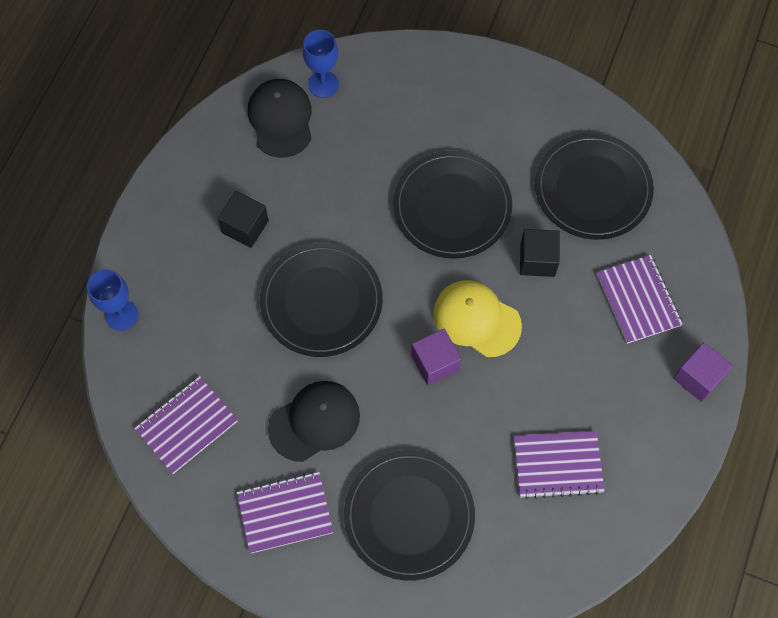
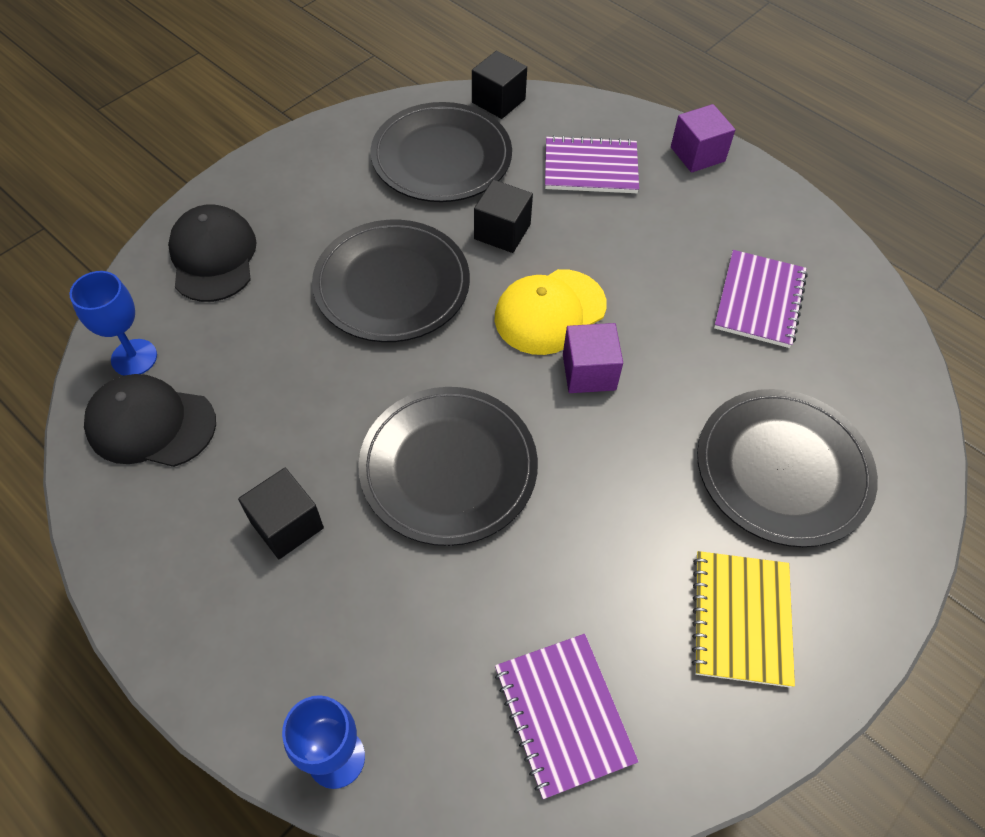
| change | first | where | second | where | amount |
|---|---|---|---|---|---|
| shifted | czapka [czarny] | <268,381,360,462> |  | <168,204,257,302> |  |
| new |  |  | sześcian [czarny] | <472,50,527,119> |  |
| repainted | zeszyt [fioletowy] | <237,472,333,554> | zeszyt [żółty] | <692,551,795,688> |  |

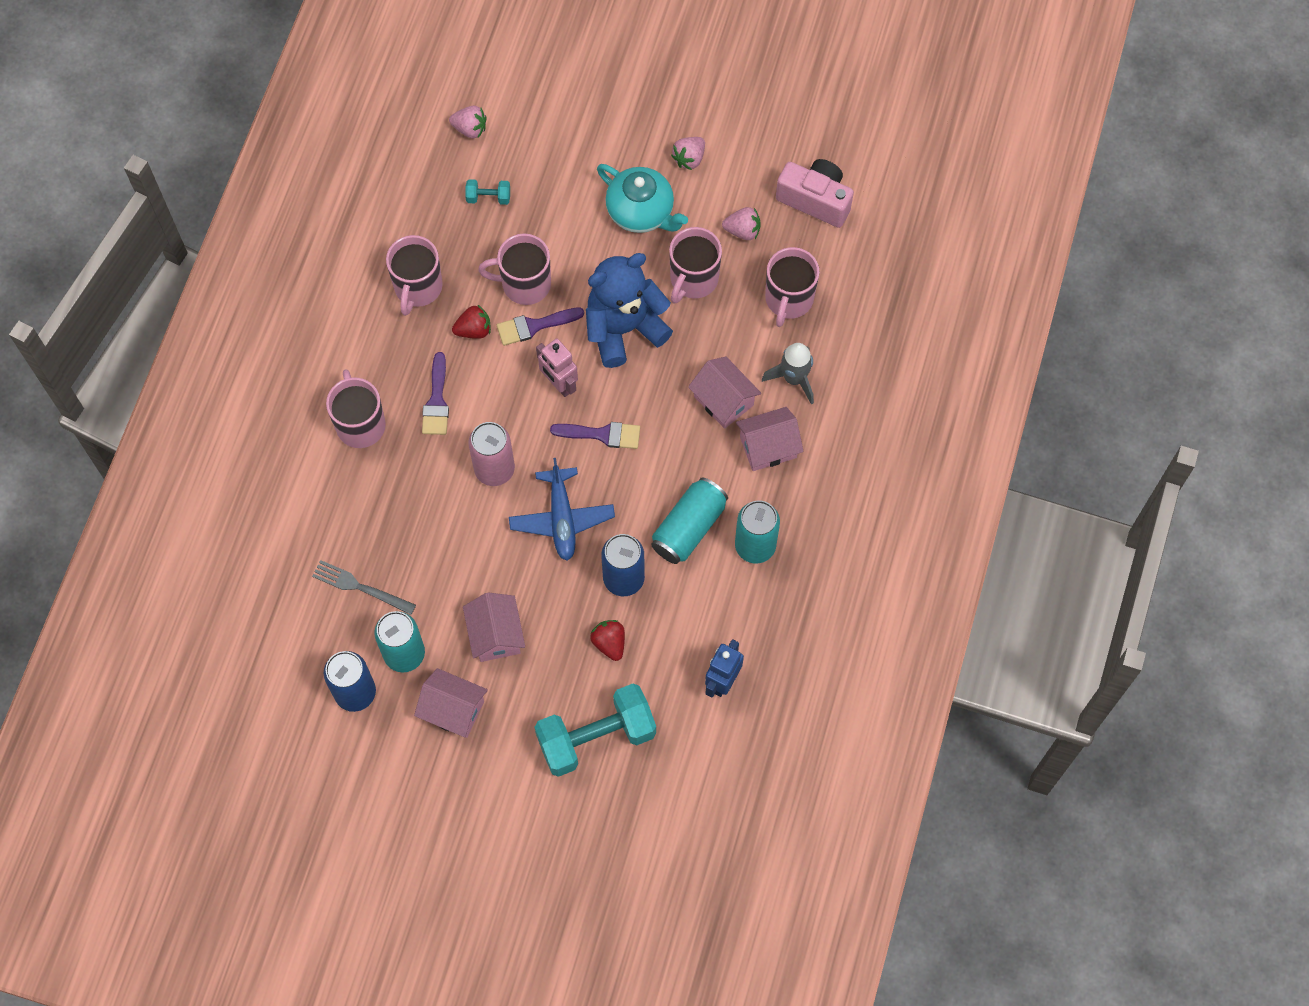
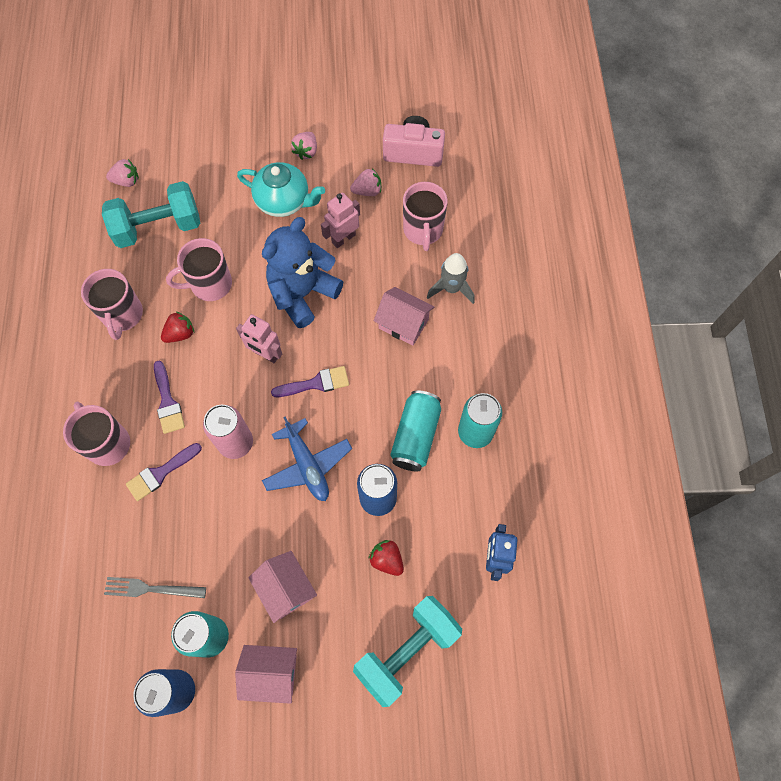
| change | first | where | second | where | amount |
|---|---|---|---|---|---|
| scaled | hantel [turkusowy] | <465,179,510,205> |  | <102,181,200,248> | x2.36 |
| shifted | pędzel [fioletowy] | <497,307,584,346> |  | <126,443,202,501> |  |
| swapped | kubek [różowy] | <669,227,722,304> | robot [różowy] | <321,192,360,248> |  |
| gone | domek [różowy] | <736,407,804,471> |  |  |  |

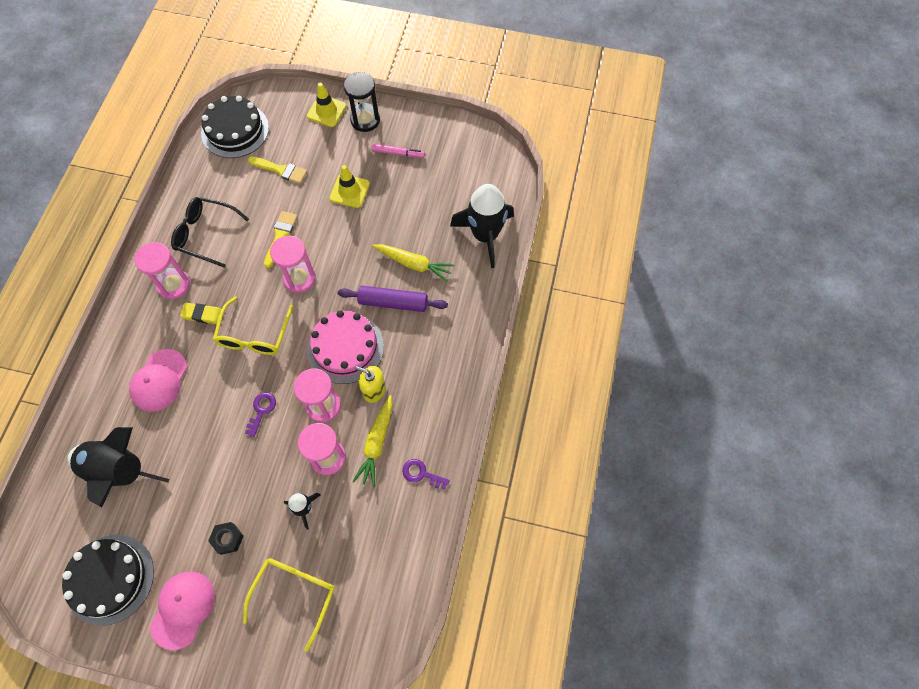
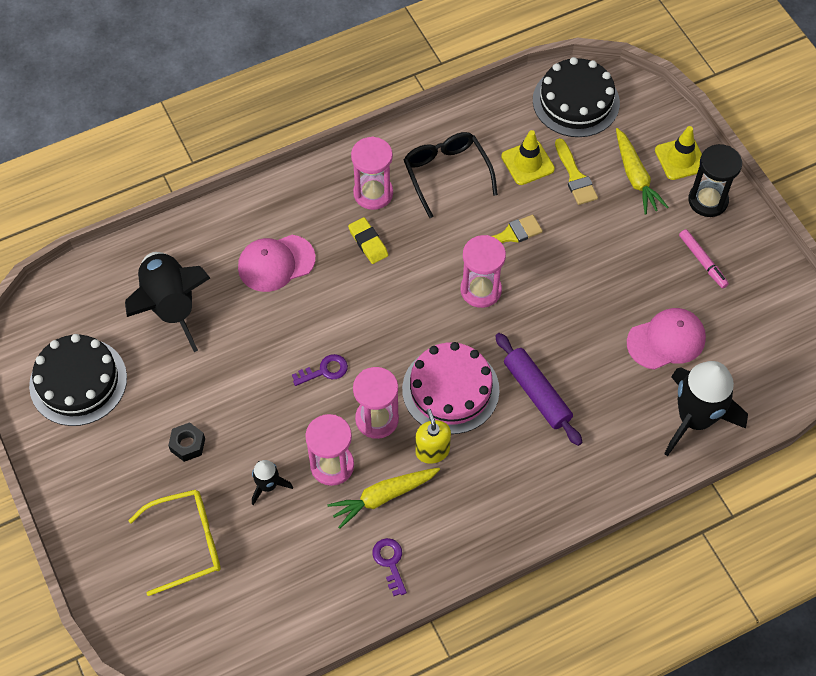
| change | first | where | second | where | amount |
|---|---|---|---|---|---|
| shifted | pachołek [żółty] | <329,165,370,208> |  | <501,130,555,185> |  |
| shifted | marchewka [żółty] | <372,244,455,282> |  | <616,128,668,215> |  |
| shifted | czapka [różowy] | <150,571,215,650> |  | <627,308,706,370> |  |
| gone | okulary [żółty] | <213,297,293,355> |  |  |  |

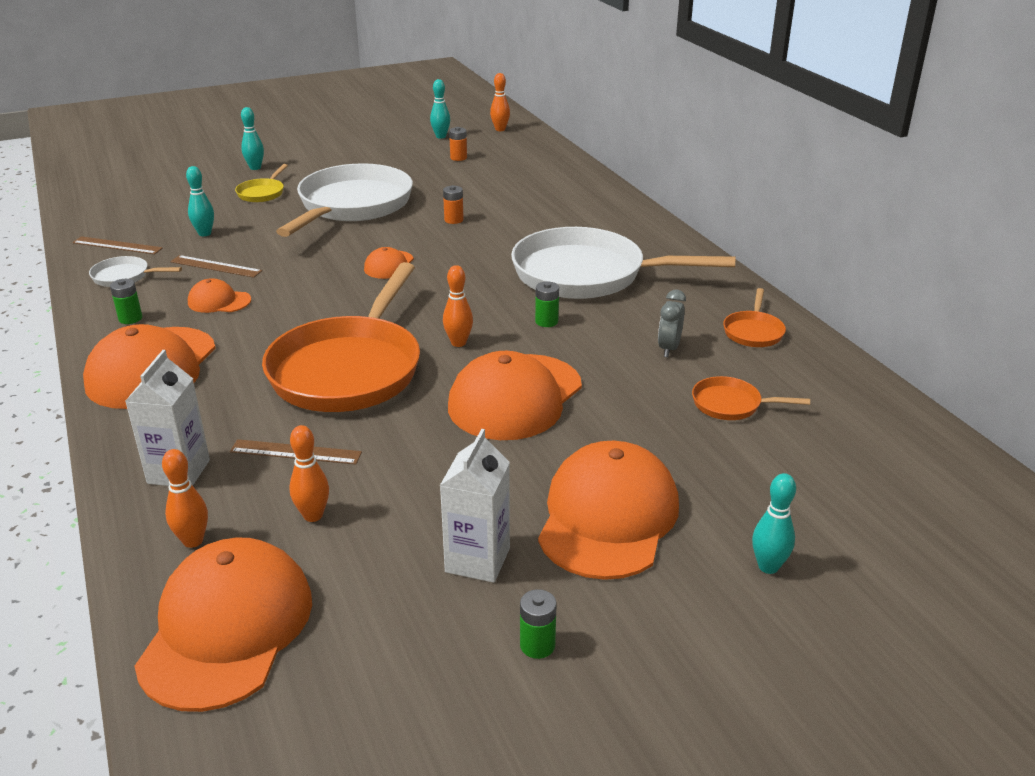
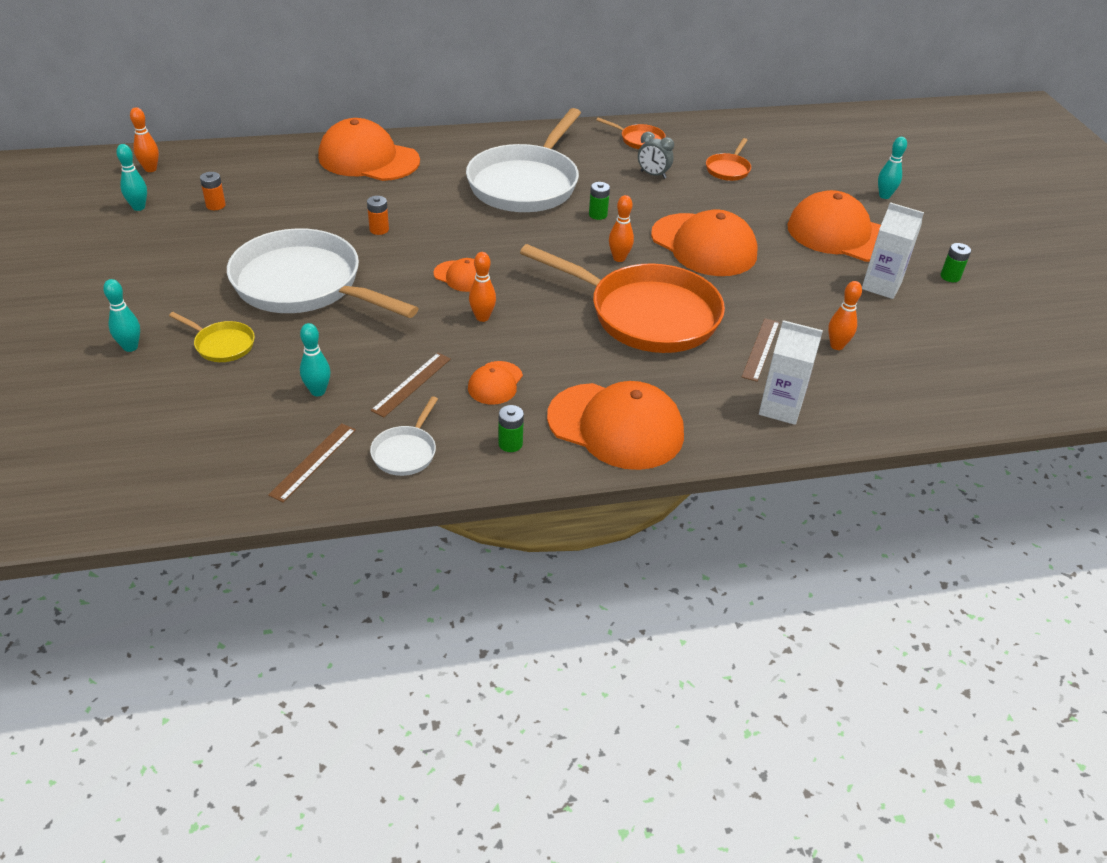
| change | first | where | second | where | amount |
|---|---|---|---|---|---|
| shifted | czapka [pomarańczowy] | <135,537,312,712> |  | <318,118,420,181> |  |
| shifted | kręgiel [pomarańczowy] | <162,449,208,548> |  | <469,252,496,322> |  |

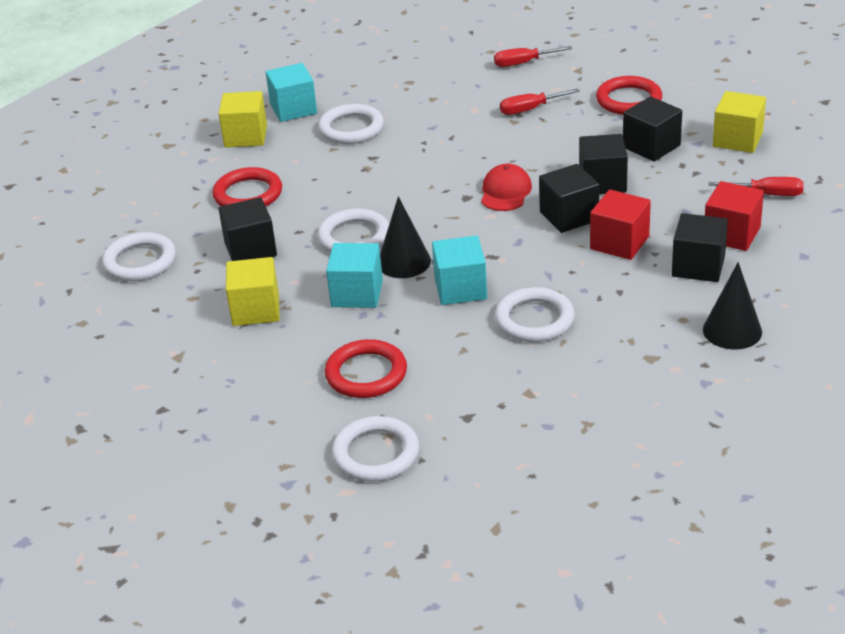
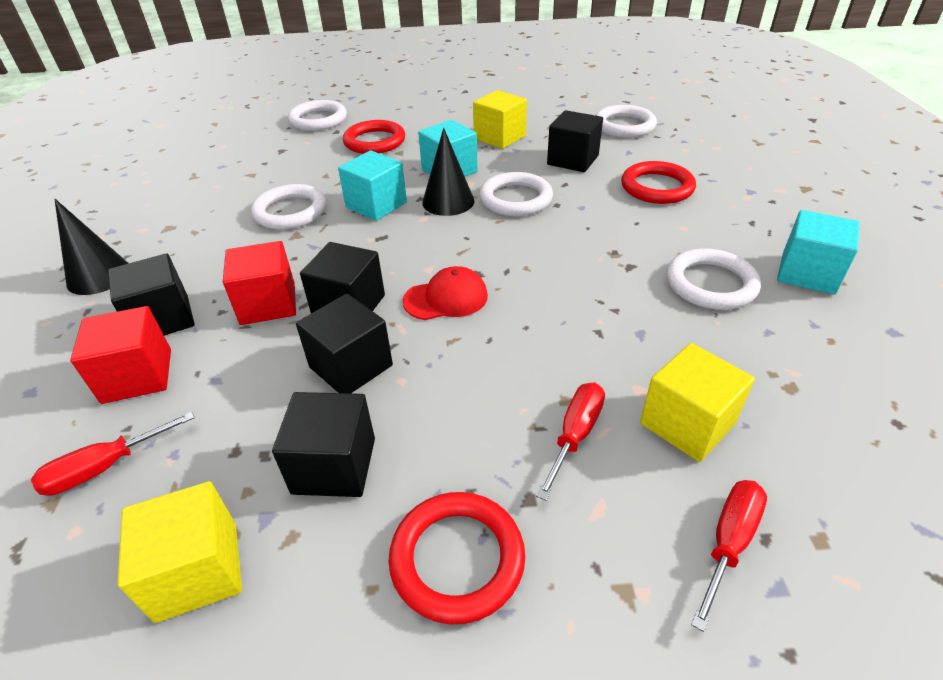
| change | first | where | second | where | amount |
|---|---|---|---|---|---|
| rotated | czapka [czerwony] | <481,164,532,211> |  | <403,266,488,320> | 75 degrees counterclockwise |
| shifted | sześcian [żółty] | <219,91,267,148> |  | <640,343,755,462> |  |

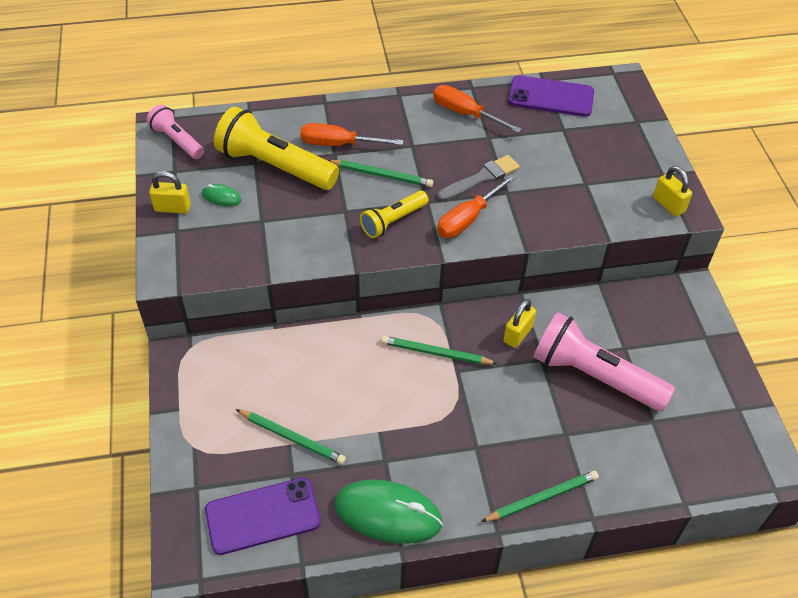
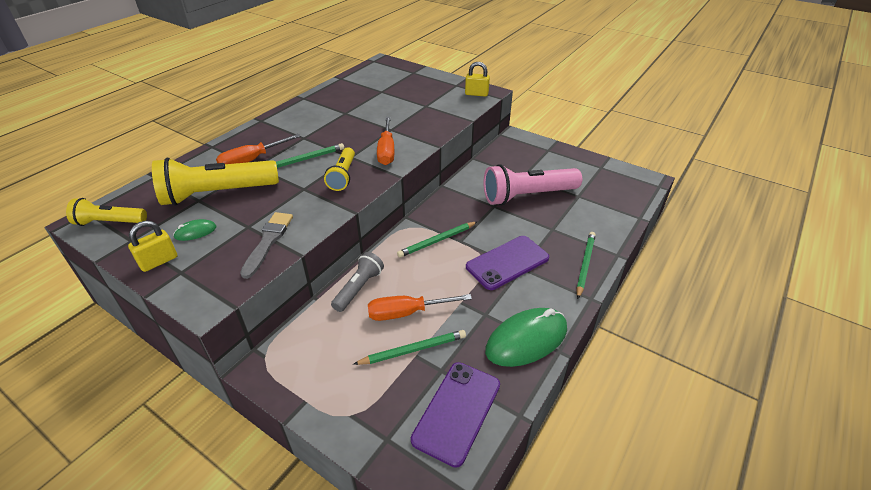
| change | first | where | second | where | amount |
|---|---|---|---|---|---|
| repainted | latarka [różowy] | <146,104,204,159> | latarka [żółty] | <66,198,147,226> |  |
| shifted | pędzel [szary] | <437,155,520,201> |  | <240,212,293,279> |  |
| new |  |  | latarka [szary] | <331,252,384,312> |  |
| shifted | śrubokręt [pomarańczowy] | <433,85,522,133> |  | <368,294,472,321> |  |
| shifted | telefon [fioletowy] | <508,75,594,117> |  | <466,236,549,290> |  |
| gone | kłódka [żółty] | <503,299,536,348> |  |  |  |

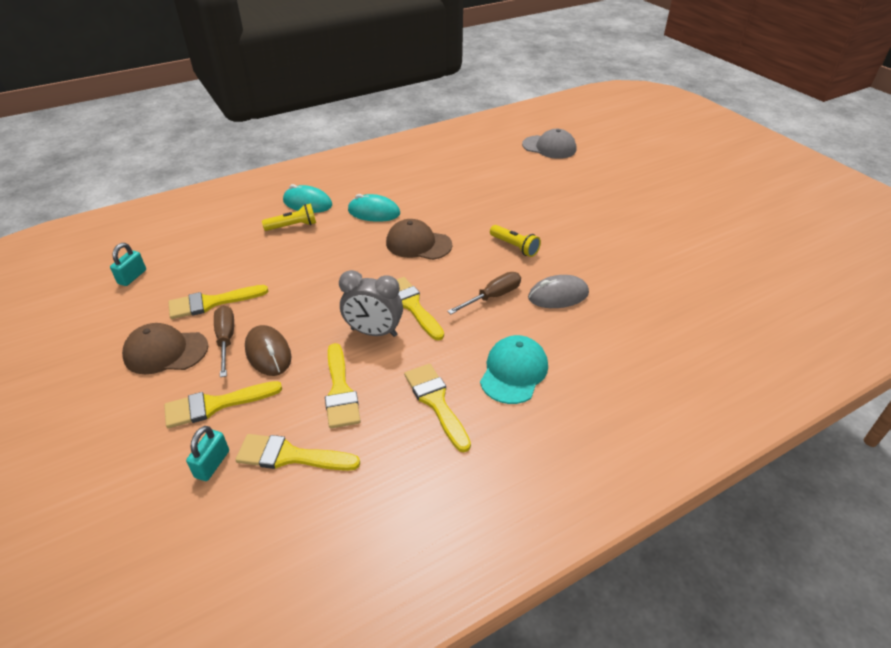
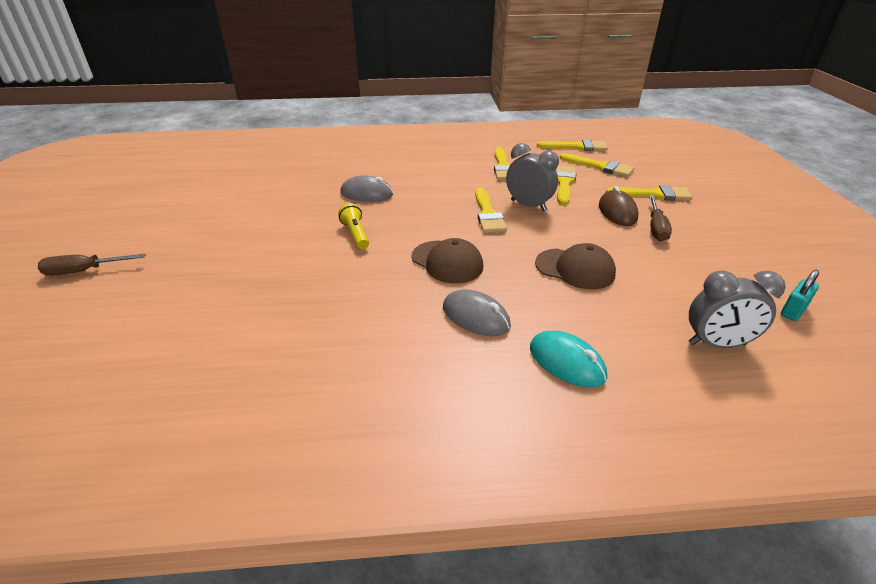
| change | first | where | second | where | amount |
|---|---|---|---|---|---|
| shifted | śrubokręt [brązowy] | <447,272,521,314> |  | <38,254,146,276> |  |
| repainted | myszka [turkusowy] | <348,194,400,222> | myszka [szary] | <443,290,511,336> |  |
| shifted | czapka [brązowy] | <122,323,208,374> |  | <535,243,616,290> |  |
| shifted | pędzel [żółty] | <168,285,269,319> |  | <537,139,608,151> |  |
| new |  |  | budzik [szary] | <689,271,786,348> |  |
| gone | kłódka [turkusowy] | <186,426,229,481> |  |  |  |
| gone | latarka [żółty] | <262,204,316,231> |  |  |  |
| gone | czapka [turkusowy] | <480,335,548,404> |  |  |  |
| gone | czapka [szary] | <522,129,576,159> |  |  |  |

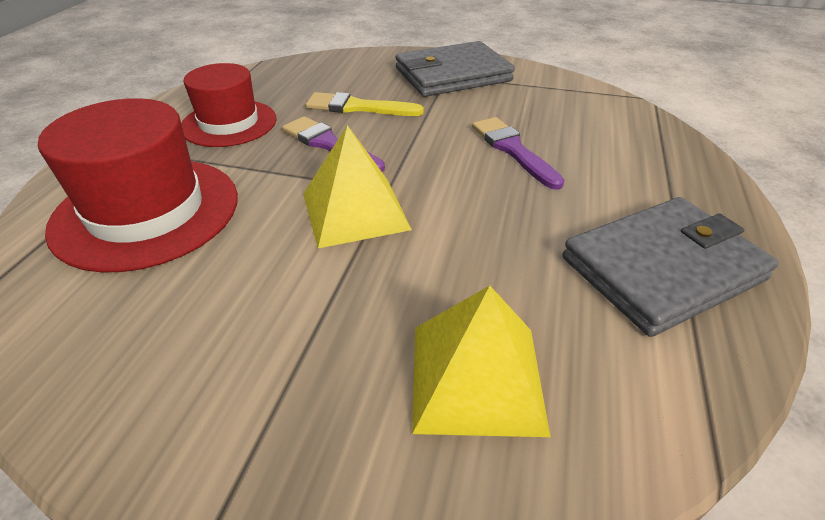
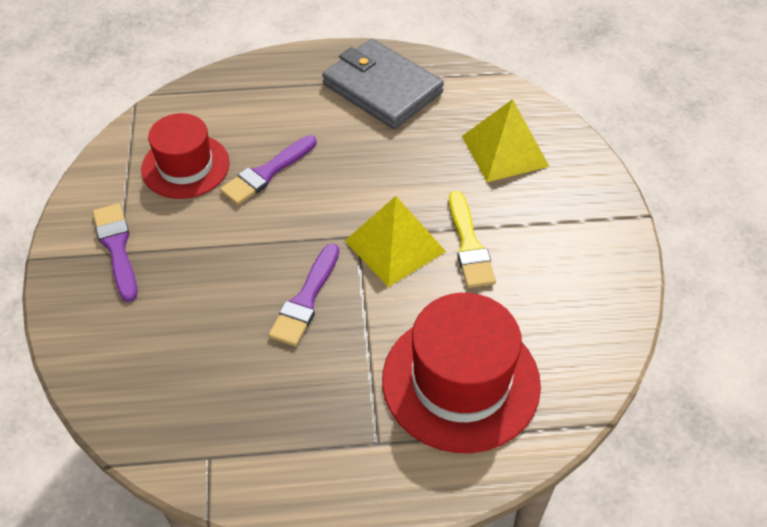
| change | first | where | second | where | amount |
|---|---|---|---|---|---|
| swapped | portfel [szary] | <396,41,515,97> | pędzel [fioletowy] | <93,203,137,302> |  |
| shifted | kapelusz [czerwony] | <181,63,276,147> |  | <141,113,230,199> |  |
| shifted | pędzel [żółty] | <306,92,424,116> |  | <449,191,496,288> |  |

